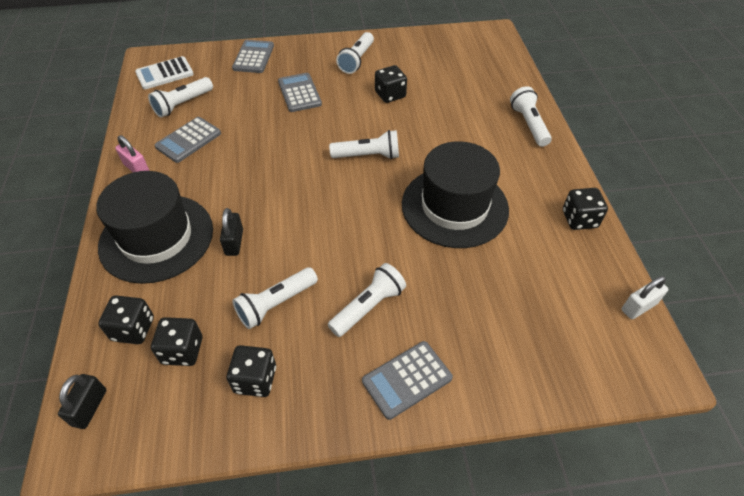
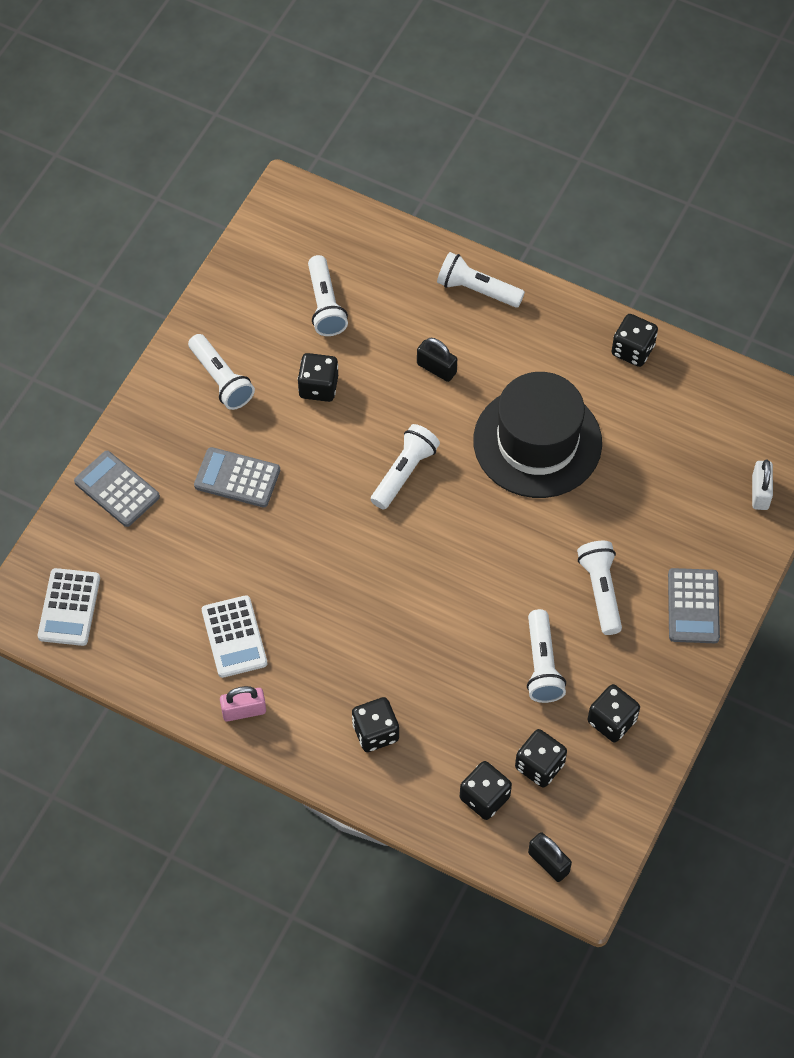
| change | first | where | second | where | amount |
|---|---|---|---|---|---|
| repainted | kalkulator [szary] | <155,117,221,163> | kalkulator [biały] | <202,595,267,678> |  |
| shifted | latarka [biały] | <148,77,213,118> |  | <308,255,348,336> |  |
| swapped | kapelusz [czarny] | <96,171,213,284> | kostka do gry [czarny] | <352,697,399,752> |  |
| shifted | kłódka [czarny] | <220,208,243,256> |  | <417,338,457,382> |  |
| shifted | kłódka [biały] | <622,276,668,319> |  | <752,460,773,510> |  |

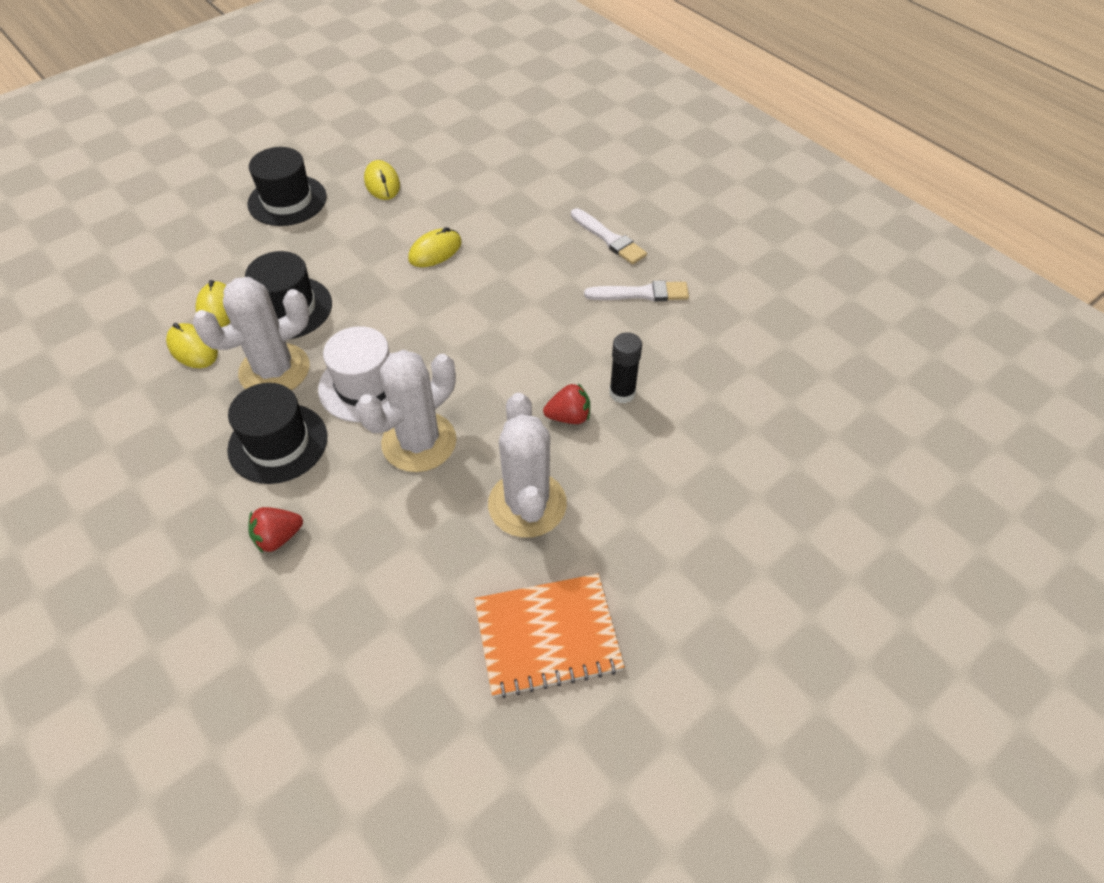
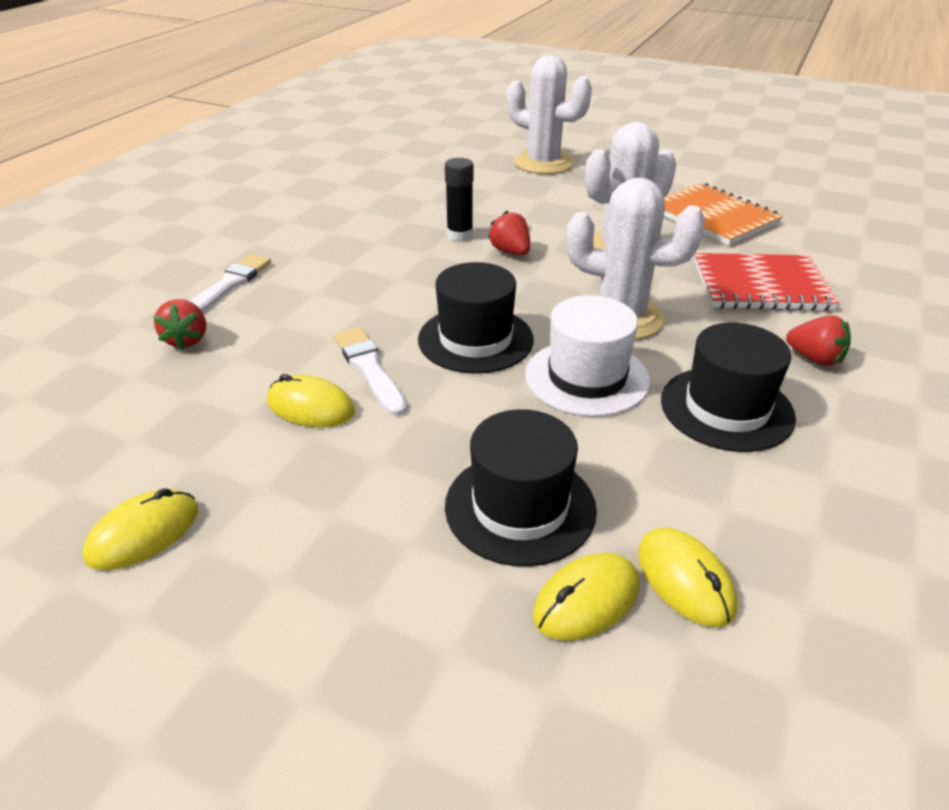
| change | first | where | second | where | amount |
|---|---|---|---|---|---|
| new |  |  | truskawka [czerwony] | <153,299,206,350> |  |
| shifted | pędzel [biały] | <584,280,689,301> |  | <334,327,407,416> |  |
| shifted | kapelusz [czarny] | <247,147,327,226> |  | <418,262,534,374> |  |
| shifted | kaktus [biały] | <192,277,310,390> |  | <507,55,592,174> |  |
| rotated | myszka [żółty] | <166,323,218,368> |  | <638,527,737,627> | 45 degrees counterclockwise |
| new |  |  | zeszyt [czerwony] | <694,253,839,311> |  |

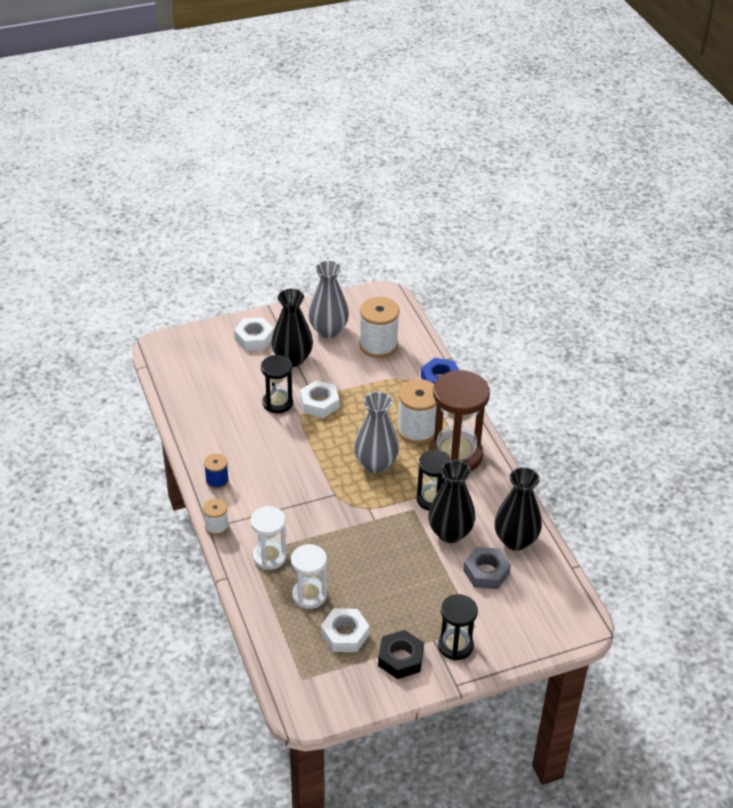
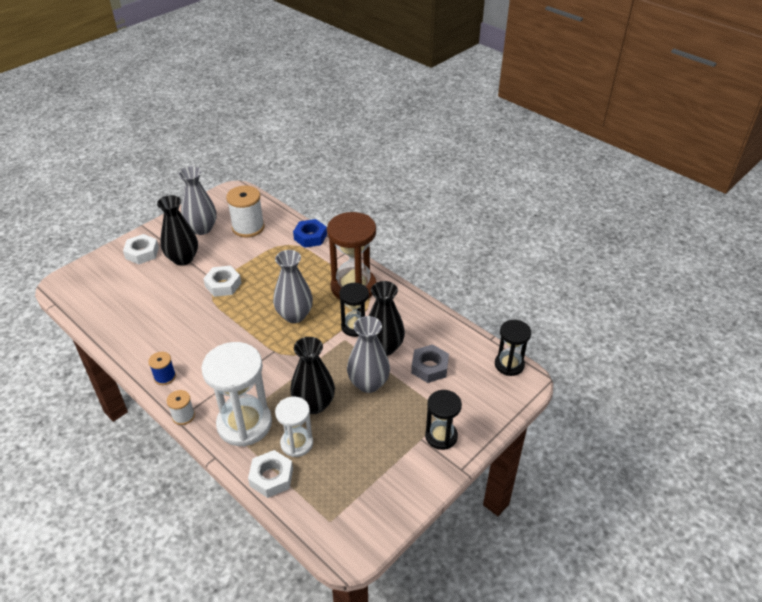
| change | first | where | second | where | amount |
|---|---|---|---|---|---|
| scaled | klepsydra [biały] | <251,506,287,570> |  | <201,342,272,446> | x1.71 |
| shifted | nakrętka [biały] | <321,608,370,652> |  | <248,450,293,498> |  |
| shifted | wazon [czarny] | <494,467,542,551> |  | <290,337,335,414> |  |
| new |  |  | wazon [szary] | <347,316,390,393> |  |
| shifted | klepsydra [czarny] | <261,355,293,413> |  | <495,320,531,376> |  |
| gone | nakrętka [czarny] | <378,630,424,679> |  |  |  |
| gone | szpulka [biały] | <397,379,437,444> |  |  |  |

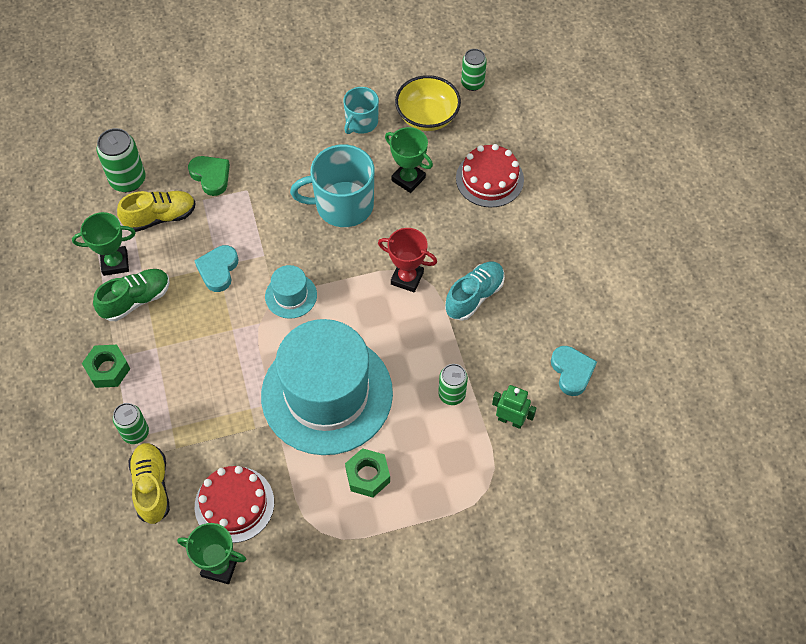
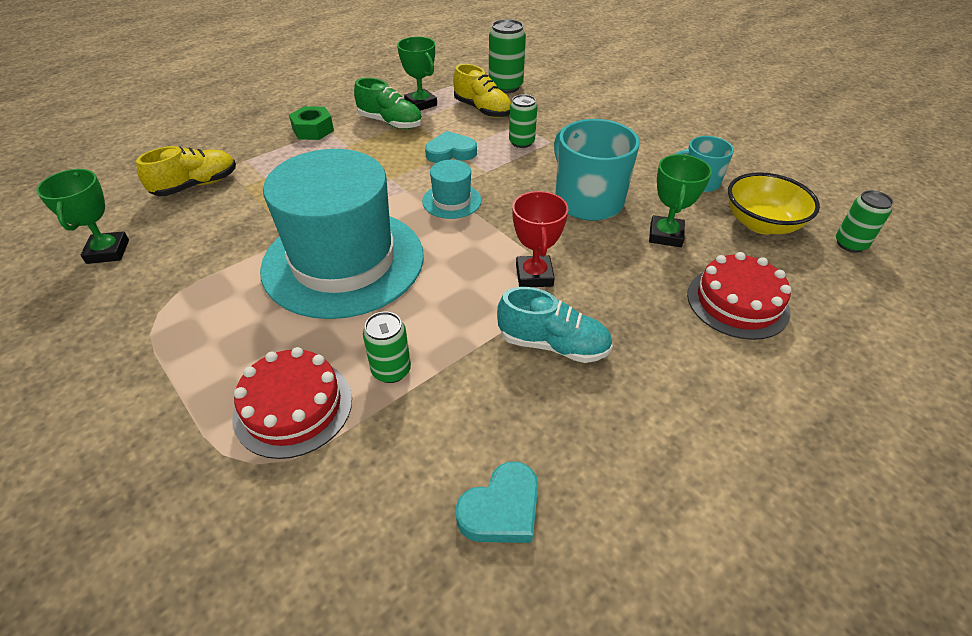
| change | first | where | second | where | amount |
|---|---|---|---|---|---|
| shifted | tort [czerwony] | <195,466,274,543> |  | <233,347,352,459> |  |
| shifted | puszka [zielony] | <113,403,149,444> |  | <509,94,537,148> |  |
| gone | serce [zielony] | <188,156,230,196> |  |  |  |
| gone | nakrętka [zielony] | <345,448,390,498> |  |  |  |
| gone | robot [zielony] | <492,385,537,429> |  |  |  |

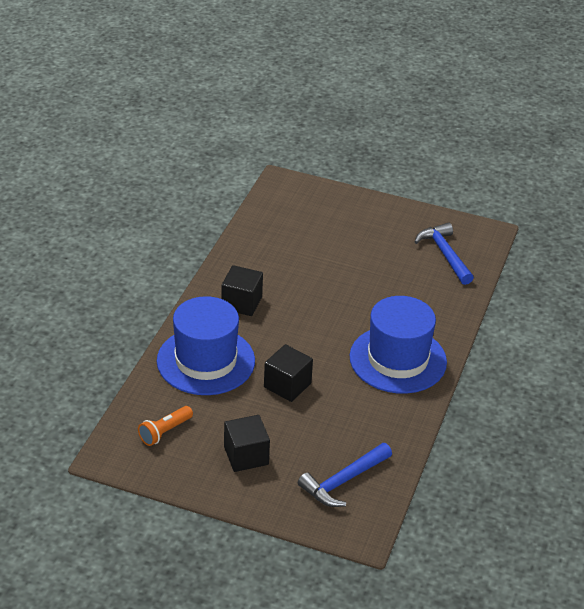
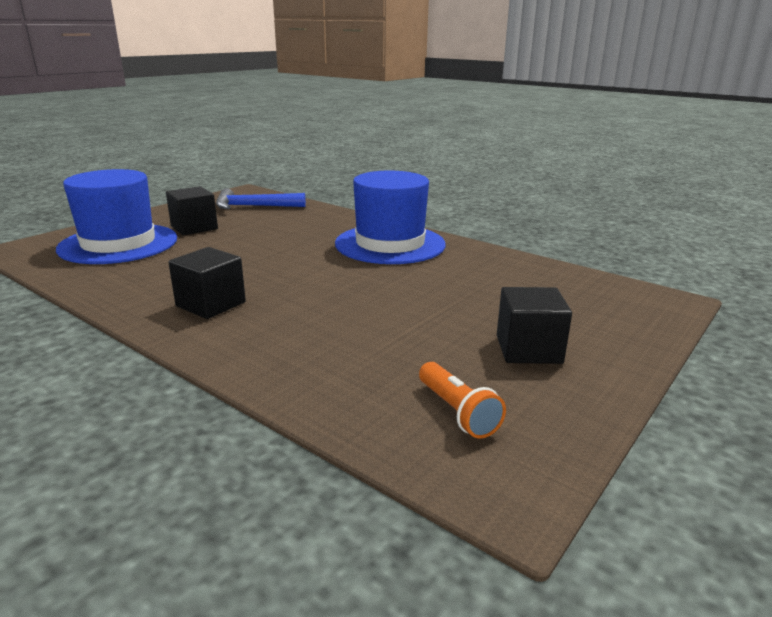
| change | first | where | second | where | amount |
|---|---|---|---|---|---|
| shifted | kapelusz [niebieski] | <157,296,255,395> |  | <56,169,177,264> |  |
| shifted | sześcian [czarny] | <264,344,313,402> |  | <166,186,218,235> |  |
| gone | młotek [niebieski] | <298,443,392,507> |  |  |  |

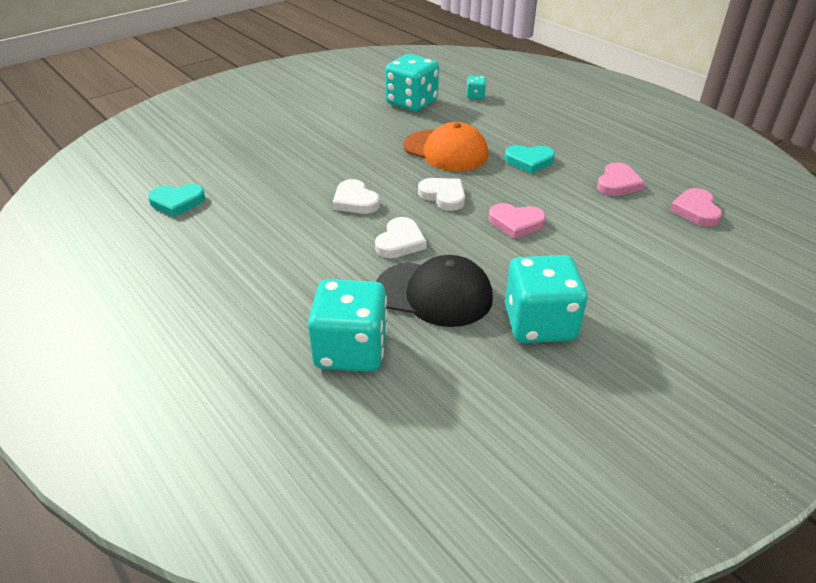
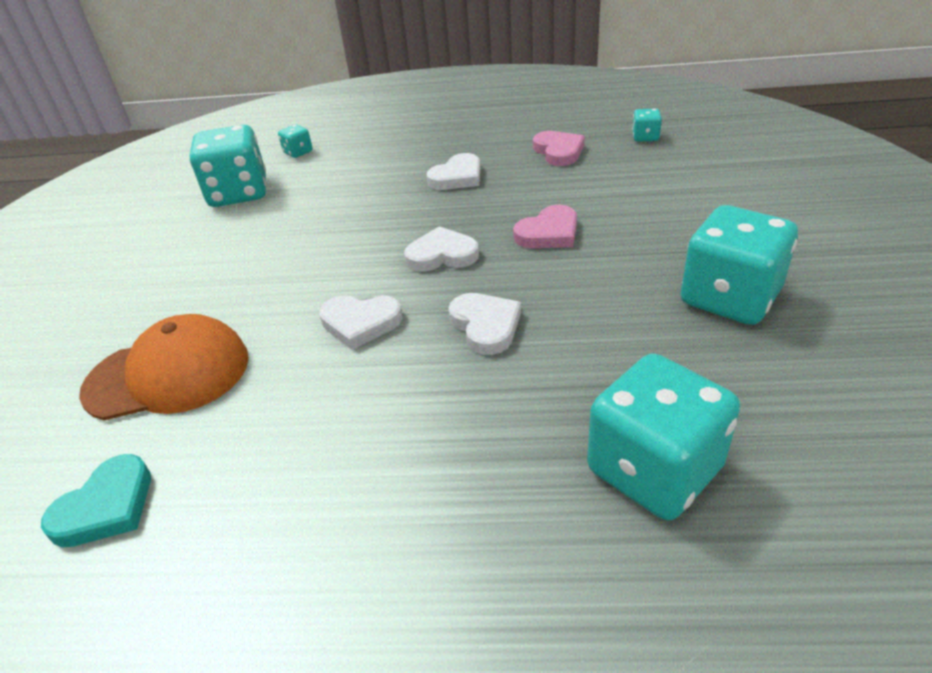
| change | first | where | second | where | amount |
|---|---|---|---|---|---|
| shifted | czapka [pomarańczowy] | <403,122,488,171> |  | <79,314,249,421> |  |
| repainted | serce [turkusowy] | <504,145,555,174> | serce [biały] | <426,153,481,190> |  |
| swapped | serce [różowy] | <670,188,722,227> | kostka do gry [turkusowy] | <632,109,662,141> |  |
| gone | czapka [czarny] | <376,255,493,327> |  |  |  |

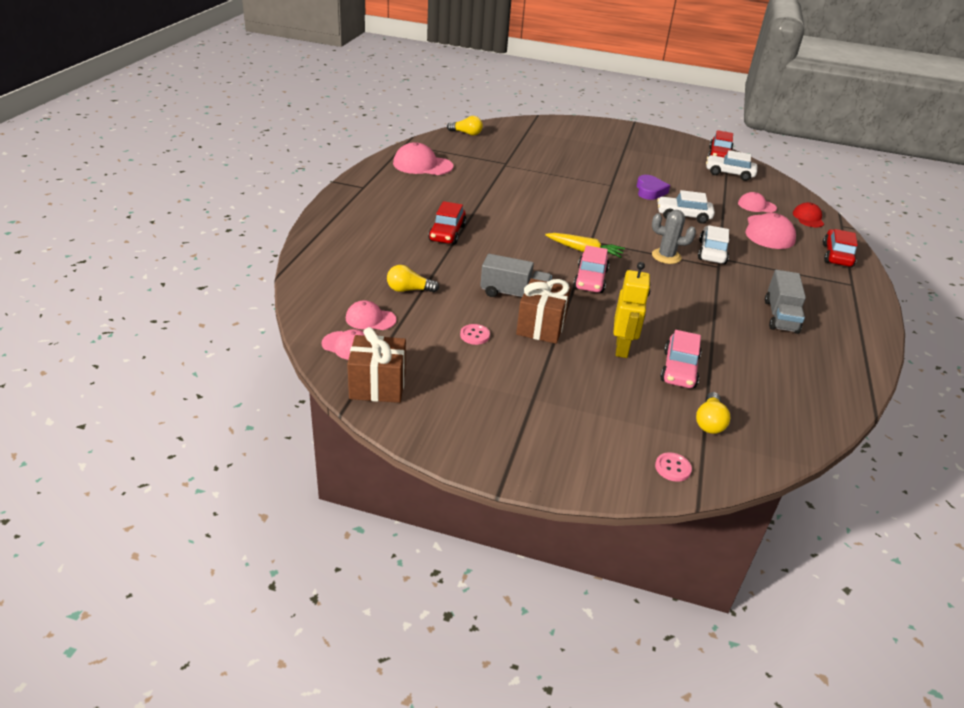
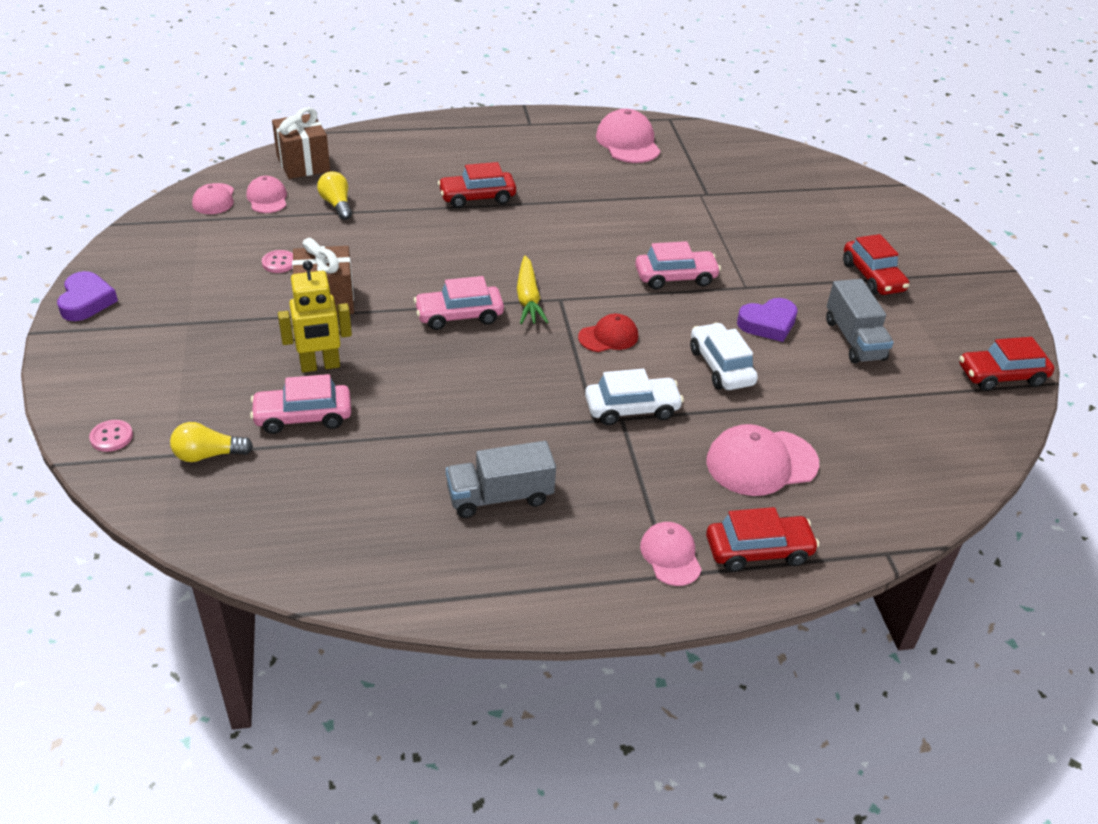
| change | first | where | second | where | amount |
|---|---|---|---|---|---|
| new |  |  | serce [fioletowy] | <57,271,118,321> |  |
| shifted | prezent [brązowy] | <347,327,406,403> |  | <272,107,330,179> |  |
| shifted | czapka [czerwony] | <793,202,824,227> |  | <578,314,638,352> |  |
| new |  |  | samochód [różowy] | <635,241,721,290> |  |
| shifted | czapka [różowy] | <738,192,777,213> |  | <640,522,702,586> |  |
| shifted | ciężarówka [szary] | <480,254,552,297> |  | <826,279,894,363> |  |
| new |  |  | samochód [czerwony] | <843,234,909,295> |  |
| gone | żarówka [żółty] | <447,116,483,136> |  |  |  |
| gone | kaktus [szary] | <652,210,696,264> |  |  |  |
| gone | samochód [biały] | <706,150,757,181> |  |  |  |

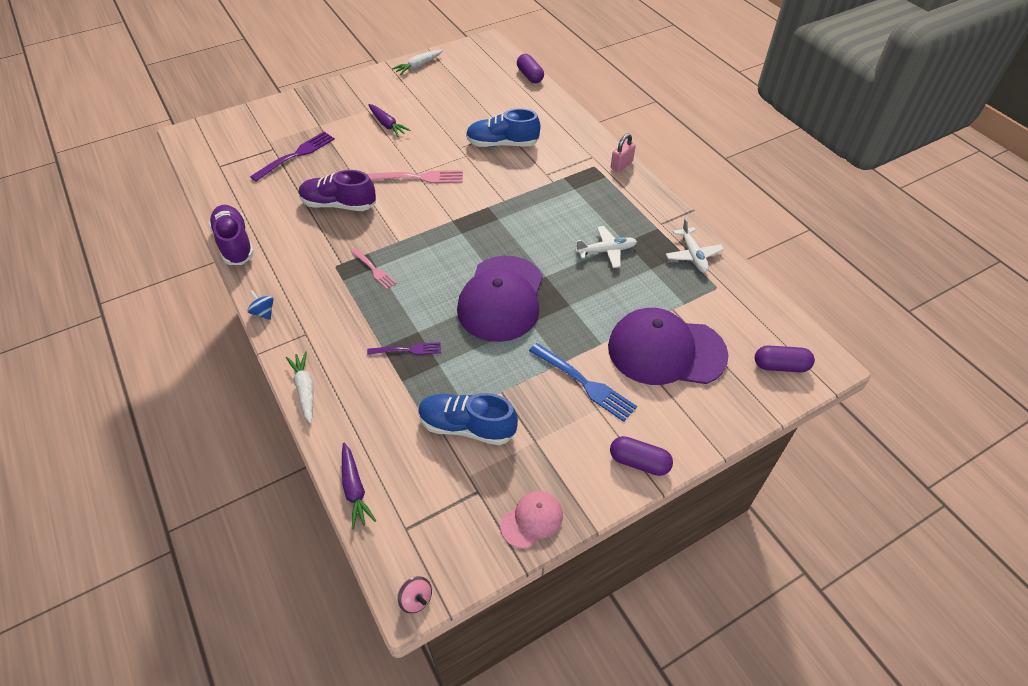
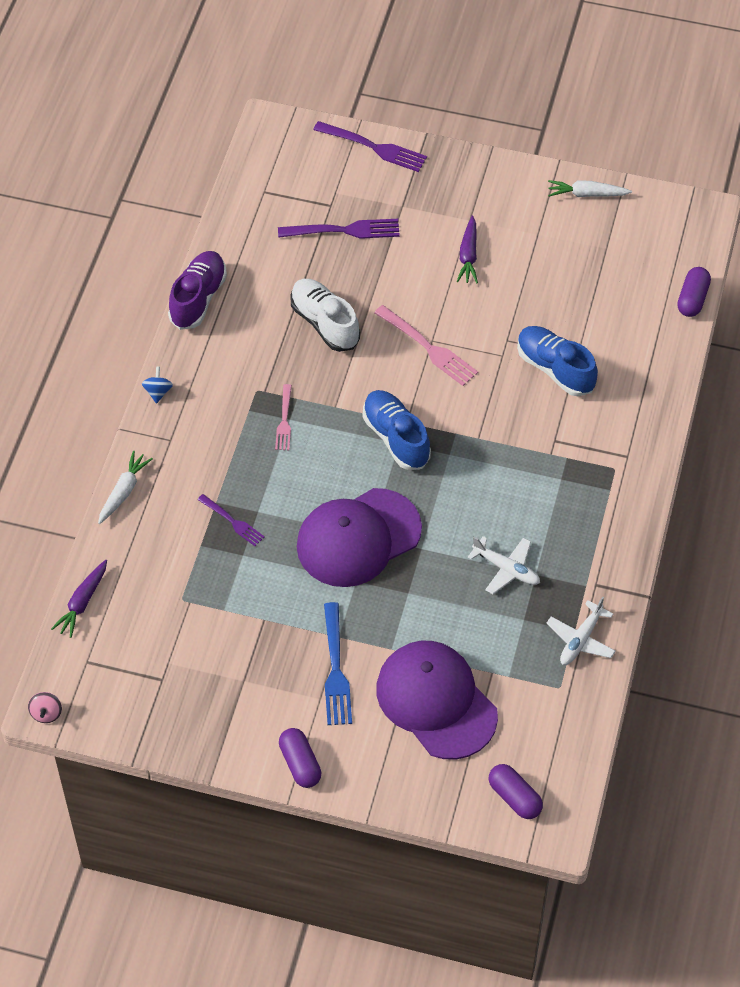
| change | first | where | second | where | amount |
|---|---|---|---|---|---|
| repainted | but [fioletowy] | <299,170,376,211> | but [biały] | <290,279,360,352> |  |
| new |  |  | widelec [fioletowy] | <313,121,427,172> |  |
| shifted | but [niebieski] | <418,393,518,445> |  | <363,390,431,470> |  |
| gone | czapka [różowy] | <500,491,563,549> |  |  |  |
| gone | kłódka [różowy] | <611,134,636,172> |  |  |  |

